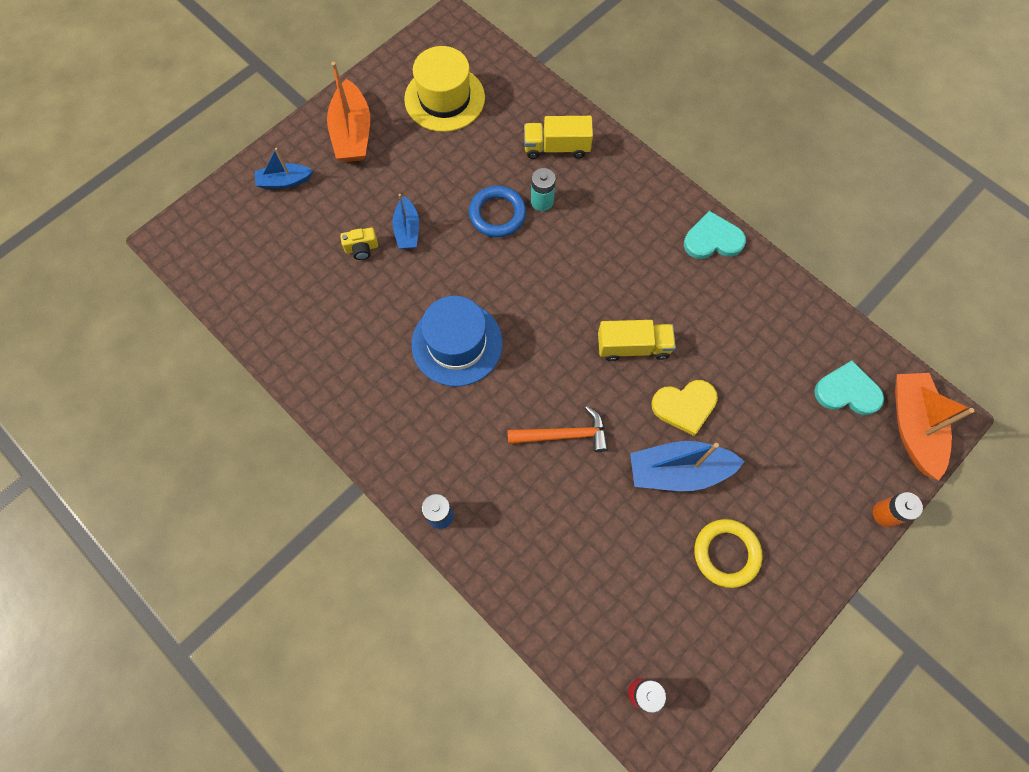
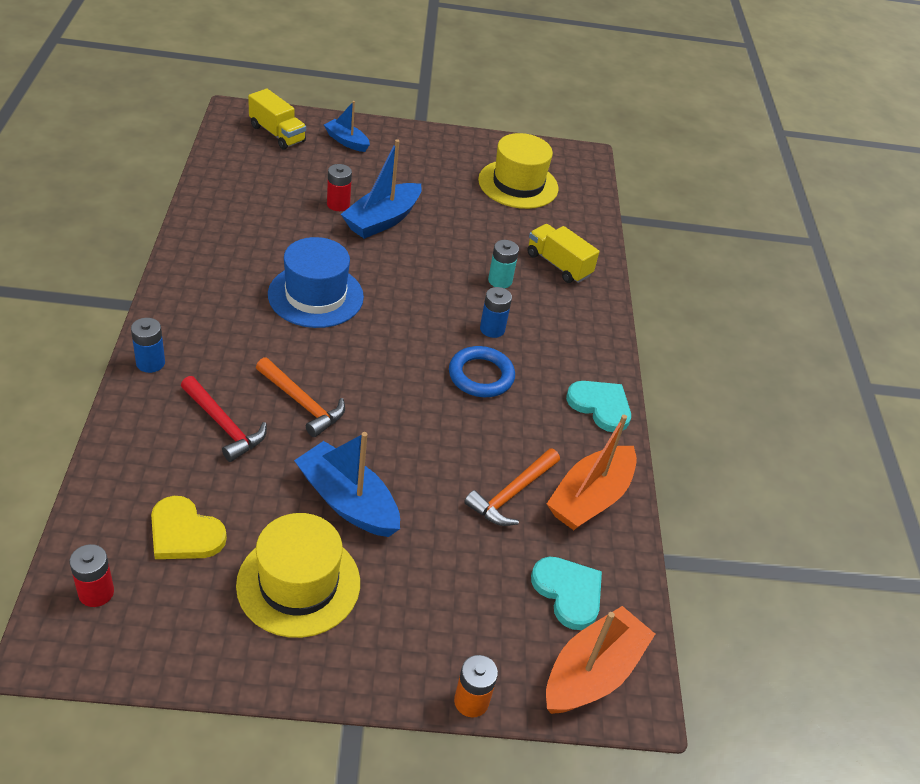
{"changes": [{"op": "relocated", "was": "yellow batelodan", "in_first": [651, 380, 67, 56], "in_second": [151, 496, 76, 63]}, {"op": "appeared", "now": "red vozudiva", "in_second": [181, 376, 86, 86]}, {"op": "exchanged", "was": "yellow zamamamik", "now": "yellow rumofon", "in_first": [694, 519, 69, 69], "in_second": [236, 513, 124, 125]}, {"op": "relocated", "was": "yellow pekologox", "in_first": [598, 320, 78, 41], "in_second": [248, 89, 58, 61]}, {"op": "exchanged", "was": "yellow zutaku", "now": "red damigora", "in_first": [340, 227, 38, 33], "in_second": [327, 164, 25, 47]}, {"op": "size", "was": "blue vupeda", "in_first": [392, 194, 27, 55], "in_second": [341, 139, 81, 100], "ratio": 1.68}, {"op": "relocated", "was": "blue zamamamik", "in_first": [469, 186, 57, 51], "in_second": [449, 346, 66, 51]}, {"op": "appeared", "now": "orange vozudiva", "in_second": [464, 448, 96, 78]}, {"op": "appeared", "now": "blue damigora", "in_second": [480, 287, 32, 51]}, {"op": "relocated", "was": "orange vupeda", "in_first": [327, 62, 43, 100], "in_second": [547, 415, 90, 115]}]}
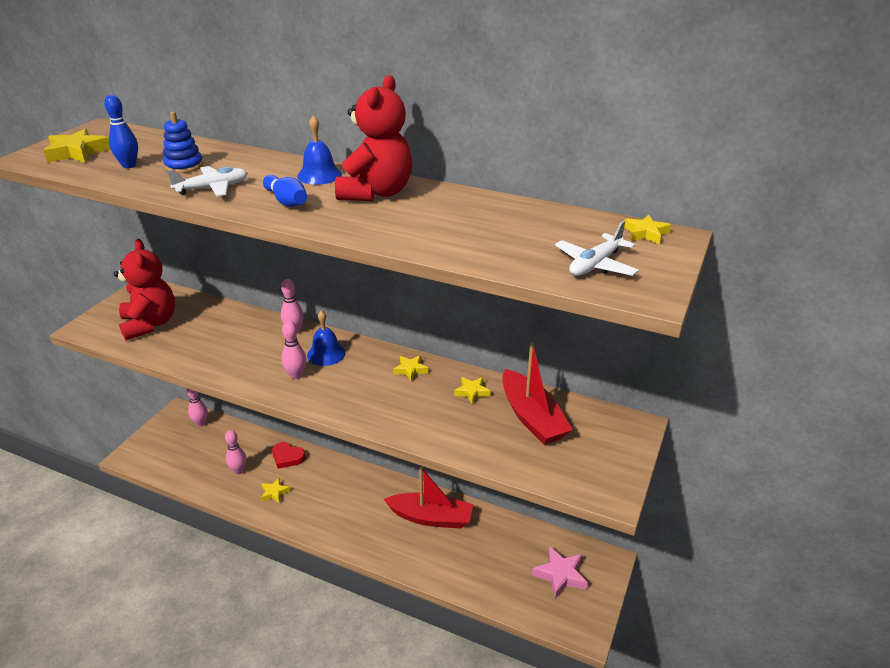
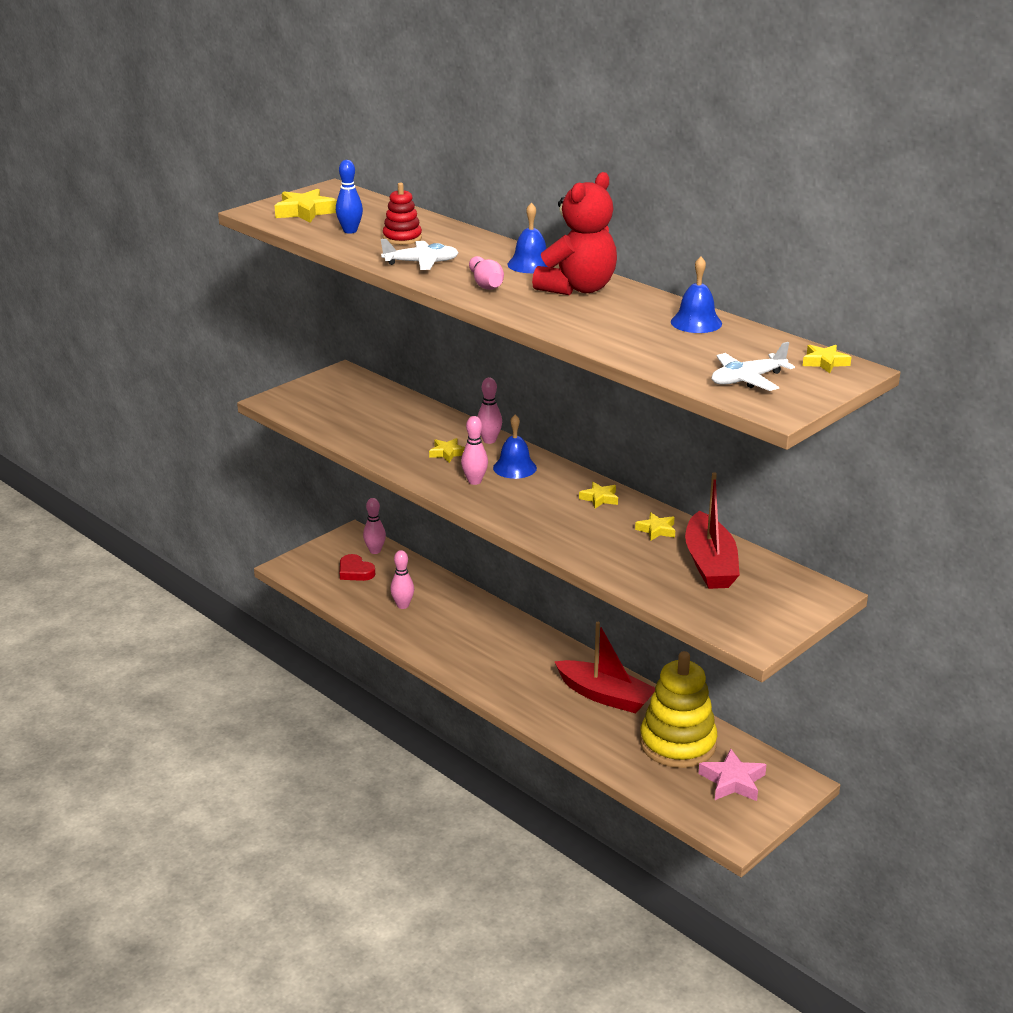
{"changes": [{"op": "relocated", "was": "red batelodan", "in_first": [272, 442, 34, 27], "in_second": [340, 554, 35, 27]}, {"op": "colour", "was": "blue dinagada", "now": "red dinagada", "in_first": [163, 112, 41, 61], "in_second": [383, 183, 39, 62]}, {"op": "relocated", "was": "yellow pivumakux", "in_first": [261, 478, 30, 26], "in_second": [429, 438, 36, 25]}, {"op": "colour", "was": "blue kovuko", "now": "pink kovuko", "in_first": [263, 175, 44, 32], "in_second": [469, 256, 35, 34]}, {"op": "appeared", "now": "yellow dinagada", "in_second": [640, 651, 77, 117]}, {"op": "appeared", "now": "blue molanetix", "in_second": [671, 257, 51, 76]}, {"op": "missing", "was": "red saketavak", "in_first": [114, 239, 61, 102]}]}
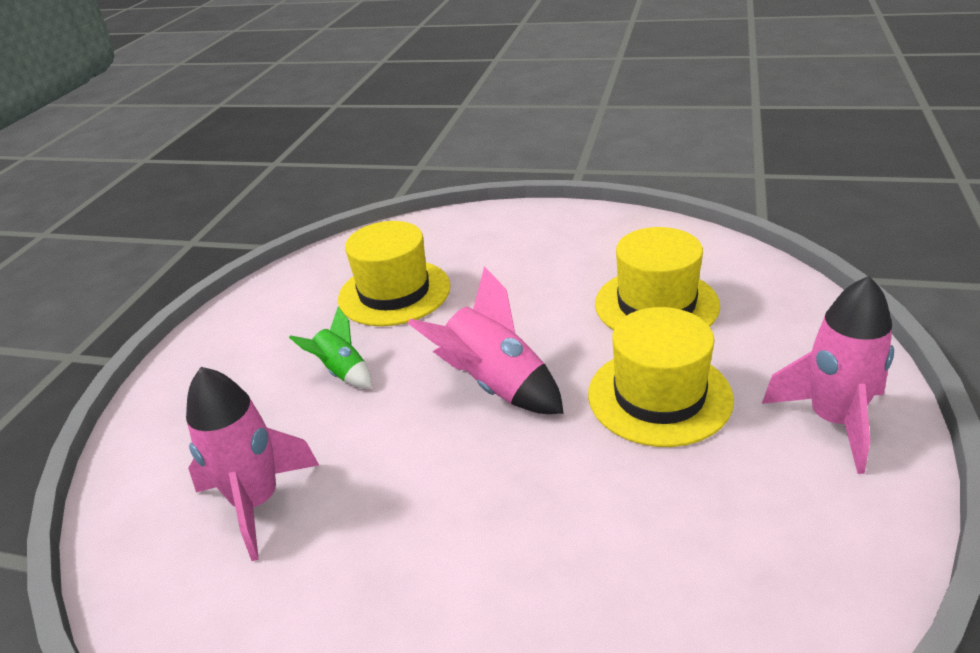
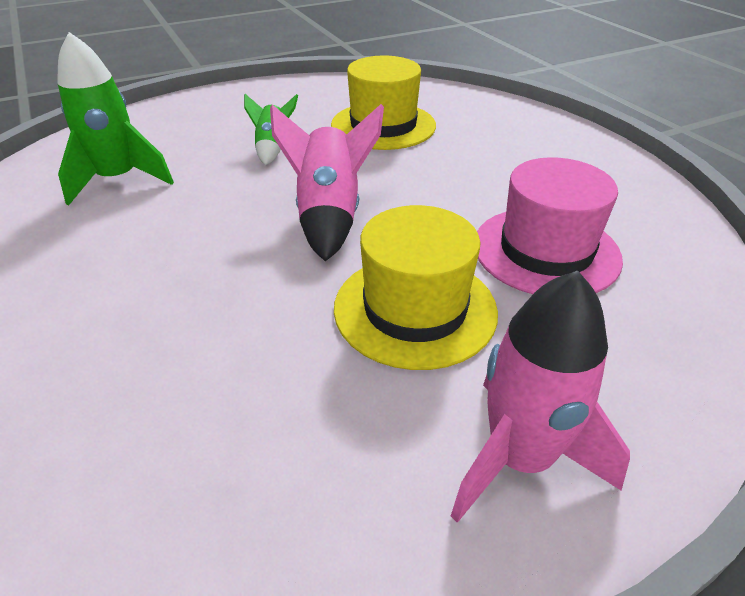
{"changes": [{"op": "colour", "was": "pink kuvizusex", "now": "green kuvizusex", "in_first": [186, 367, 133, 194], "in_second": [57, 32, 117, 173]}, {"op": "colour", "was": "yellow rumofon", "now": "pink rumofon", "in_first": [595, 227, 125, 103], "in_second": [477, 157, 146, 137]}]}
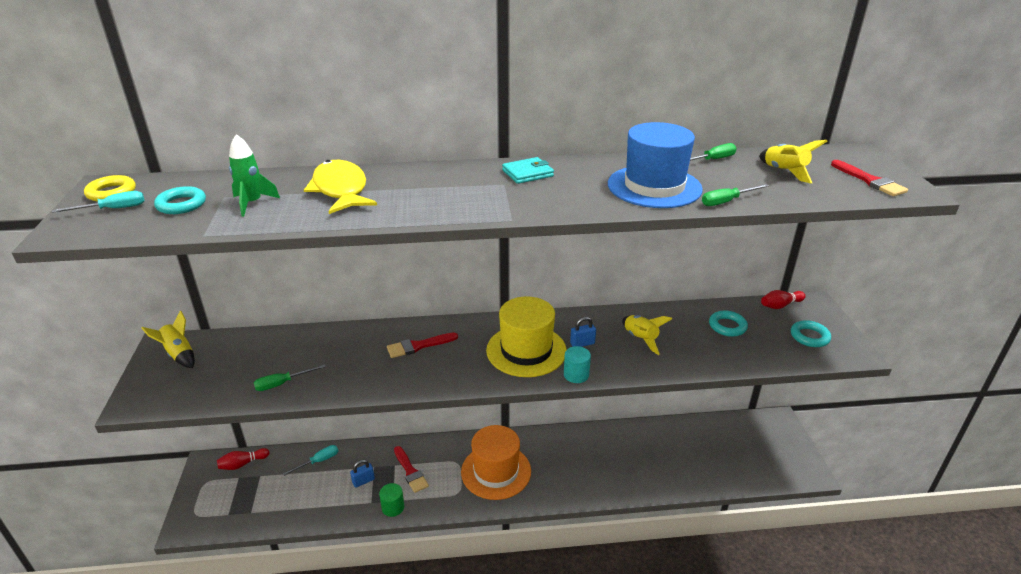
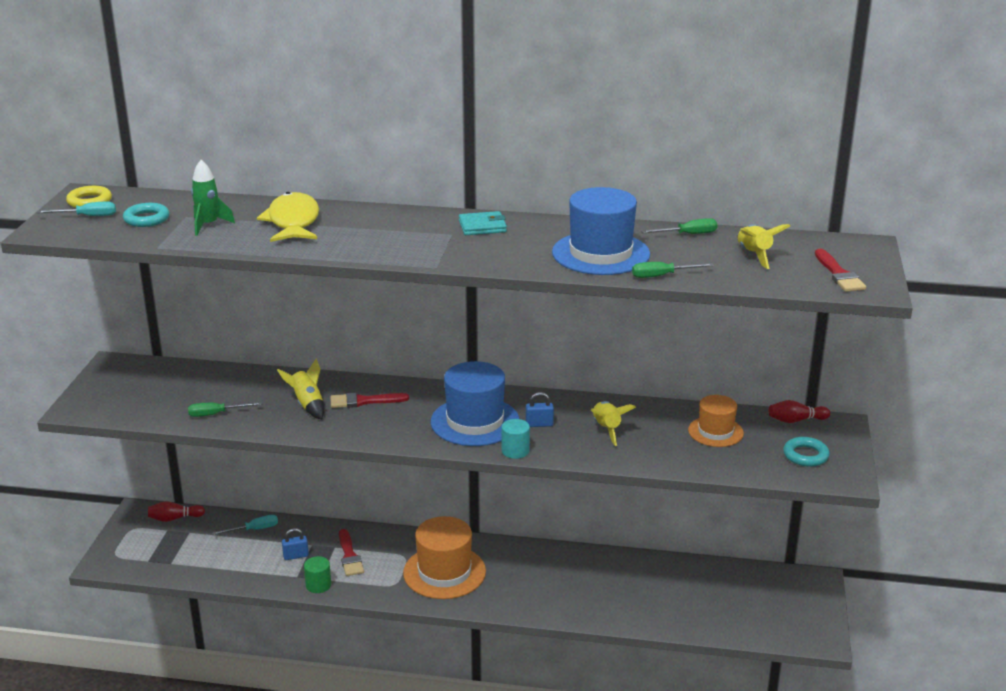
{"changes": [{"op": "relocated", "was": "yellow kuvizusex", "in_first": [141, 311, 54, 57], "in_second": [277, 359, 47, 60]}, {"op": "colour", "was": "yellow rumofon", "now": "blue rumofon", "in_first": [486, 296, 81, 81], "in_second": [431, 361, 88, 85]}, {"op": "exchanged", "was": "turquoise zamamamik", "now": "orange rumofon", "in_first": [709, 310, 39, 27], "in_second": [688, 395, 56, 52]}]}
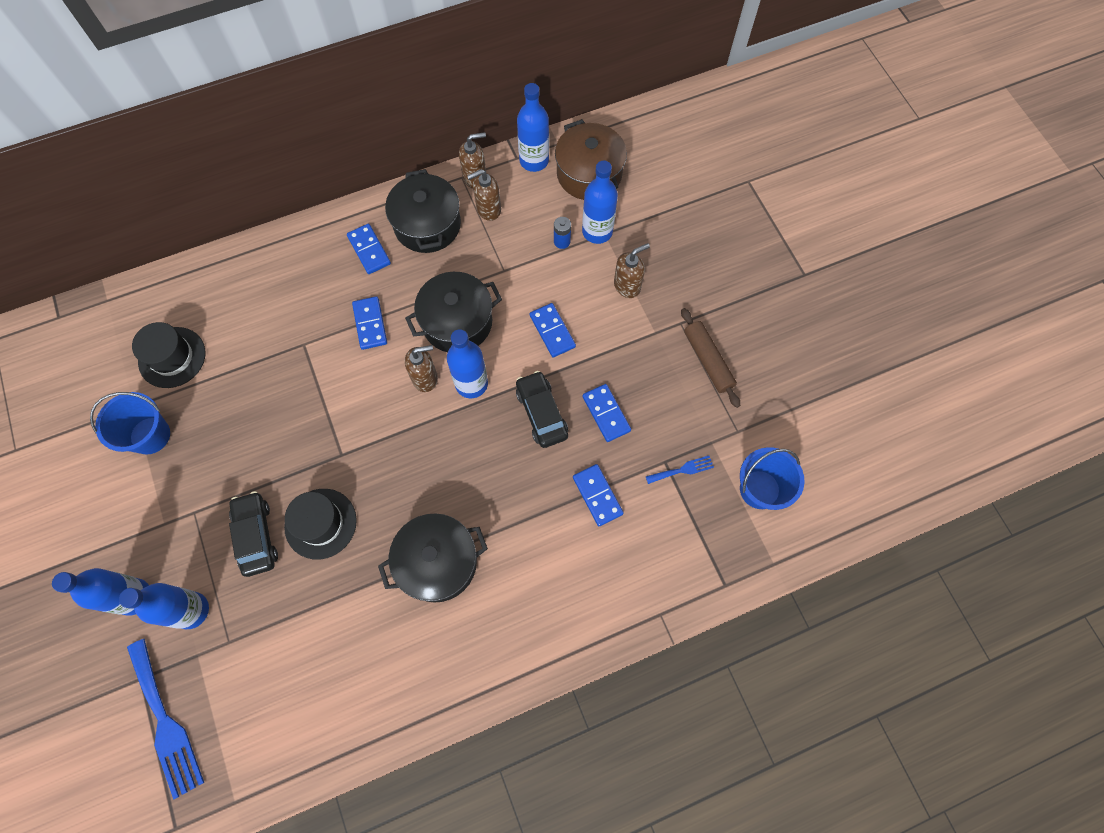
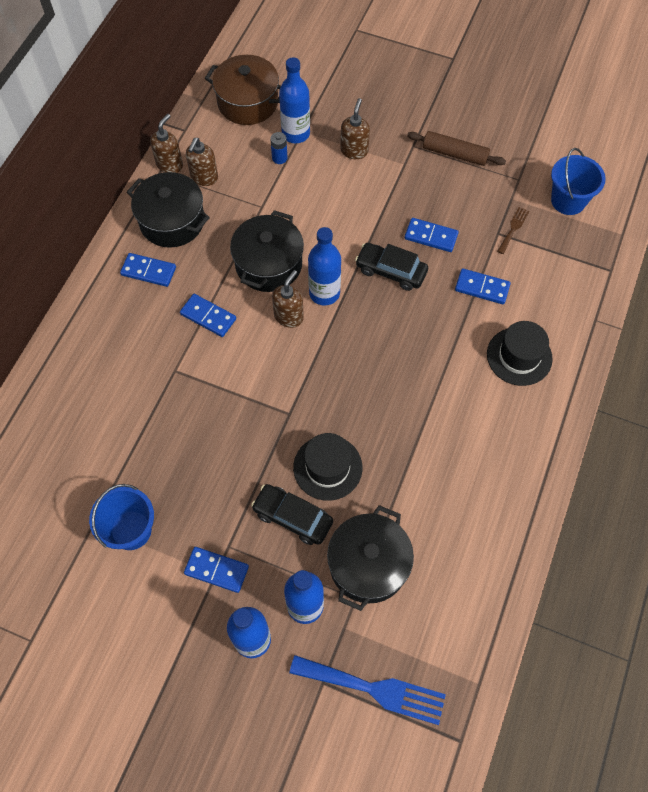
{"changes": [{"op": "relocated", "was": "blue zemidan", "in_first": [530, 303, 46, 54], "in_second": [184, 547, 65, 46]}, {"op": "relocated", "was": "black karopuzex", "in_first": [378, 514, 110, 89], "in_second": [327, 505, 87, 106]}, {"op": "relocated", "was": "black rumofon", "in_first": [132, 322, 73, 66], "in_second": [487, 321, 66, 65]}, {"op": "colour", "was": "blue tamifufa", "now": "brown tamifufa", "in_first": [646, 456, 68, 28], "in_second": [497, 207, 32, 47]}, {"op": "missing", "was": "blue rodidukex", "in_first": [517, 83, 32, 89]}]}
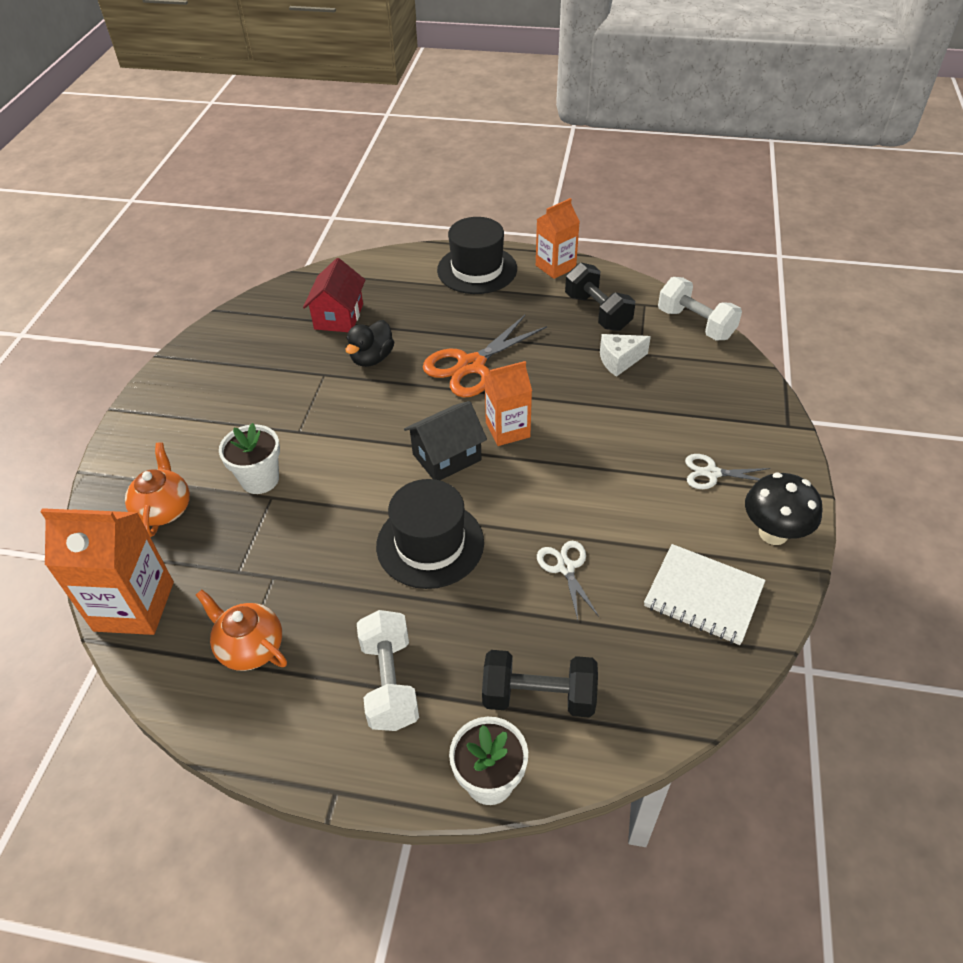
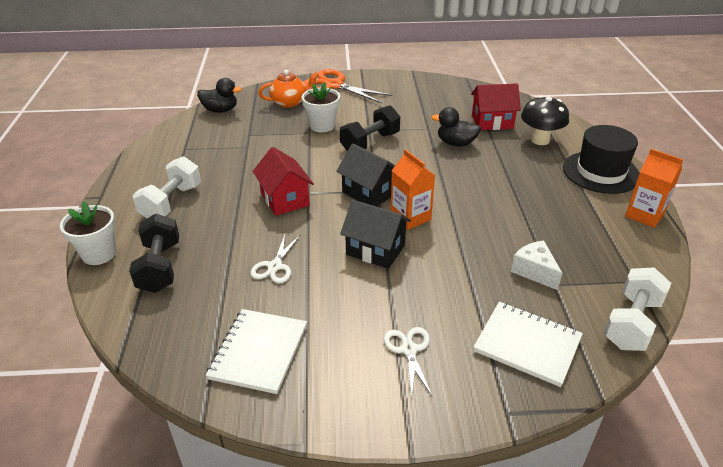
{"changes": [{"op": "spun", "was": "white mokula", "in_first": [357, 610, 62, 121], "in_second": [133, 156, 68, 62], "clockwise": -45}, {"op": "exchanged", "was": "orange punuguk", "now": "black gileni", "in_first": [40, 508, 134, 127], "in_second": [197, 78, 45, 35]}, {"op": "spun", "was": "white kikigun", "in_first": [537, 541, 62, 79], "in_second": [250, 235, 50, 48], "clockwise": 135}, {"op": "exchanged", "was": "black rumofon", "now": "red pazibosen", "in_first": [376, 479, 108, 110], "in_second": [253, 147, 61, 69]}, {"op": "relocated", "was": "orange kikigun", "in_first": [423, 315, 124, 82], "in_second": [303, 69, 90, 34]}, {"op": "relocated", "was": "black mokula", "in_first": [565, 263, 70, 68], "in_second": [340, 105, 60, 46]}, {"op": "appeared", "now": "black pazibosen", "in_second": [340, 200, 71, 69]}, {"op": "appeared", "now": "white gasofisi", "in_second": [473, 302, 110, 85]}, {"op": "relocated", "was": "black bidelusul", "in_first": [745, 473, 78, 72], "in_second": [521, 96, 48, 49]}, {"op": "missing", "was": "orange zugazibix", "in_first": [196, 589, 91, 82]}]}
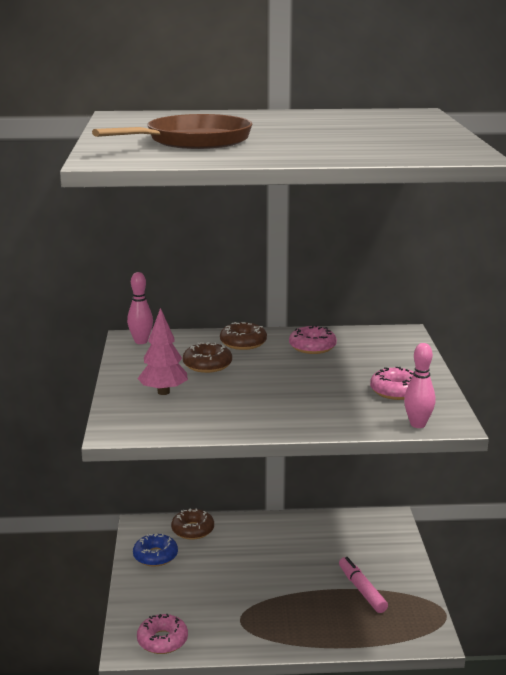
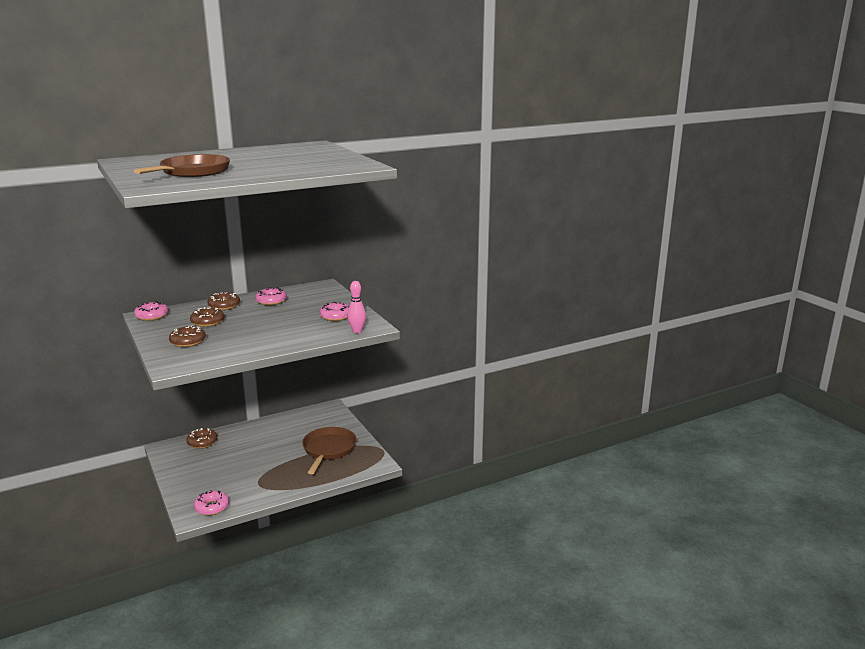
{"changes": [{"op": "exchanged", "was": "pink kovuko", "now": "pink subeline", "in_first": [127, 272, 26, 72], "in_second": [134, 301, 35, 20]}, {"op": "exchanged", "was": "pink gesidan", "now": "brown subeline", "in_first": [137, 308, 51, 87], "in_second": [169, 326, 37, 21]}, {"op": "exchanged", "was": "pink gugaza", "now": "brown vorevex", "in_first": [339, 557, 49, 56], "in_second": [302, 427, 55, 47]}, {"op": "missing", "was": "blue subeline", "in_first": [133, 533, 45, 34]}]}
